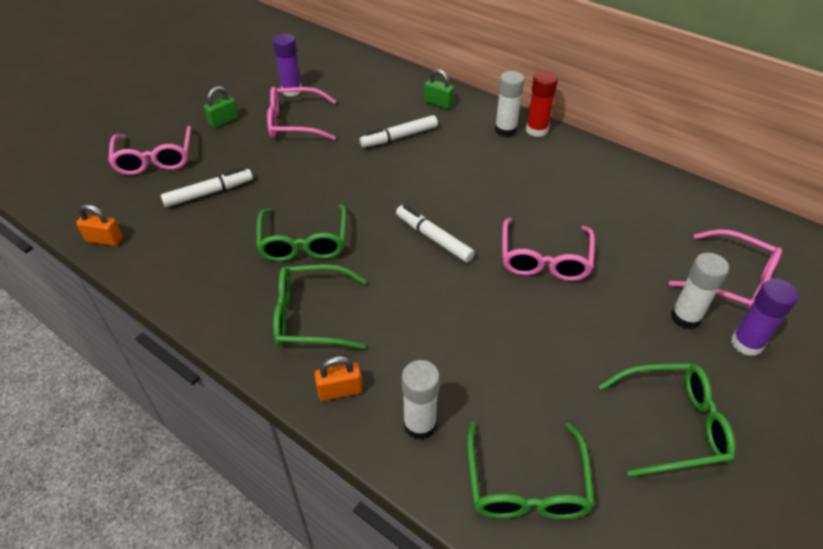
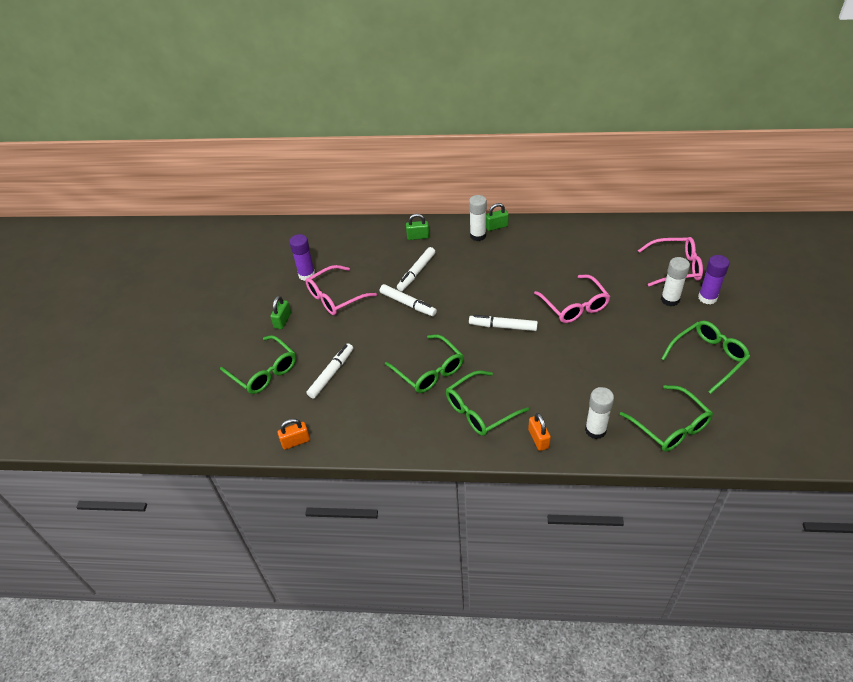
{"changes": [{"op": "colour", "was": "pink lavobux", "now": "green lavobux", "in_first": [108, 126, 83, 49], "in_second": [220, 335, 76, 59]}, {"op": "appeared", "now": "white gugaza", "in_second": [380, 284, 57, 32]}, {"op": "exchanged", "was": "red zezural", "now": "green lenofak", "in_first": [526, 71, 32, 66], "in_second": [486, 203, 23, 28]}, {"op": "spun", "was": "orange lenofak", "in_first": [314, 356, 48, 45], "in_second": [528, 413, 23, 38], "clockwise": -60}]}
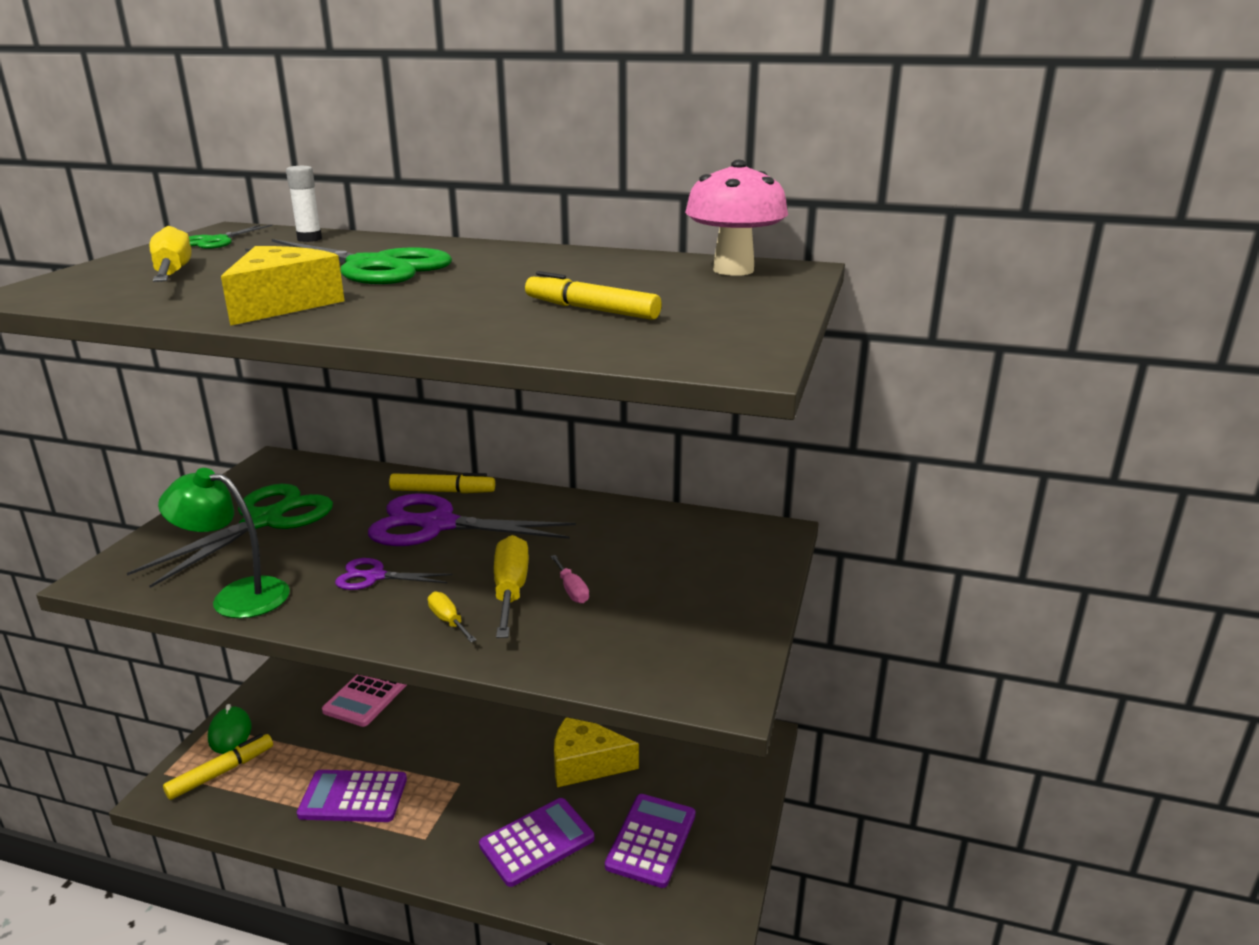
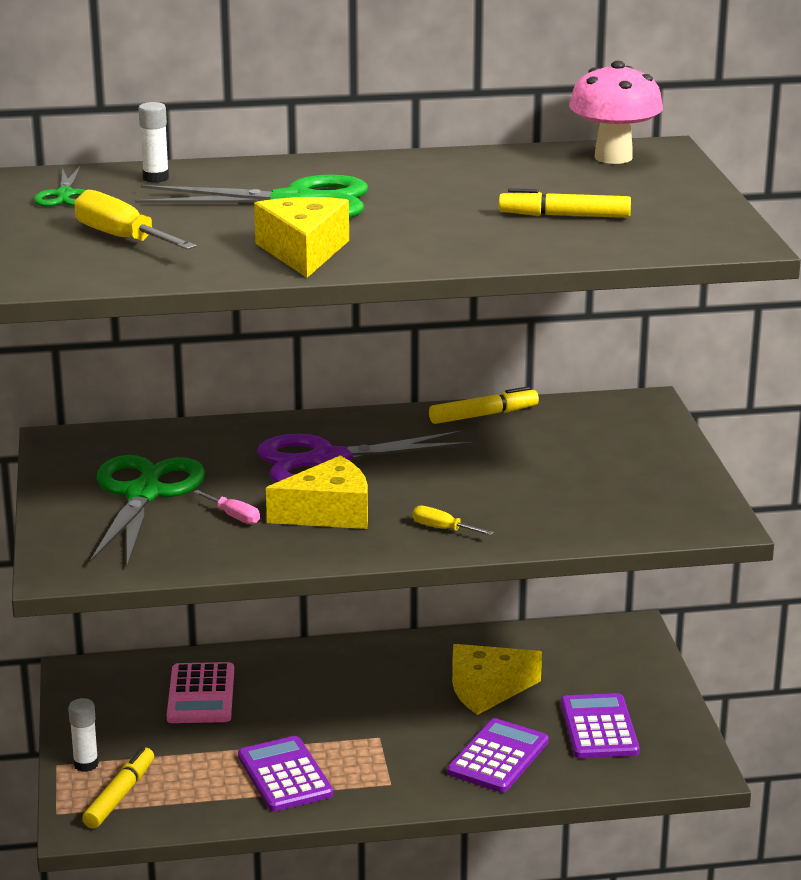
{"changes": [{"op": "exchanged", "was": "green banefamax", "now": "white zezural", "in_first": [208, 704, 43, 50], "in_second": [68, 698, 31, 74]}, {"op": "relocated", "was": "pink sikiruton", "in_first": [550, 555, 39, 48], "in_second": [194, 490, 66, 34]}, {"op": "spun", "was": "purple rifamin", "in_first": [297, 770, 110, 52], "in_second": [238, 736, 95, 75], "clockwise": 90}, {"op": "exchanged", "was": "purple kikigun", "now": "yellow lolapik", "in_first": [335, 558, 117, 32], "in_second": [266, 456, 102, 73]}, {"op": "relocated", "was": "yellow gugaza", "in_first": [389, 473, 106, 20], "in_second": [429, 386, 110, 38]}, {"op": "missing", "was": "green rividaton", "in_first": [158, 468, 132, 150]}, {"op": "missing", "was": "yellow sikiruton", "in_first": [494, 535, 35, 103]}]}
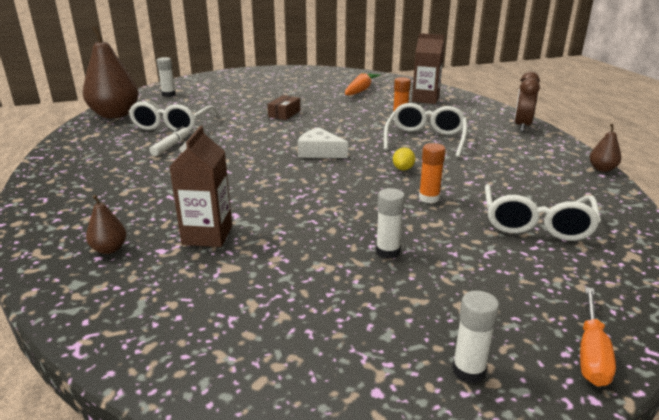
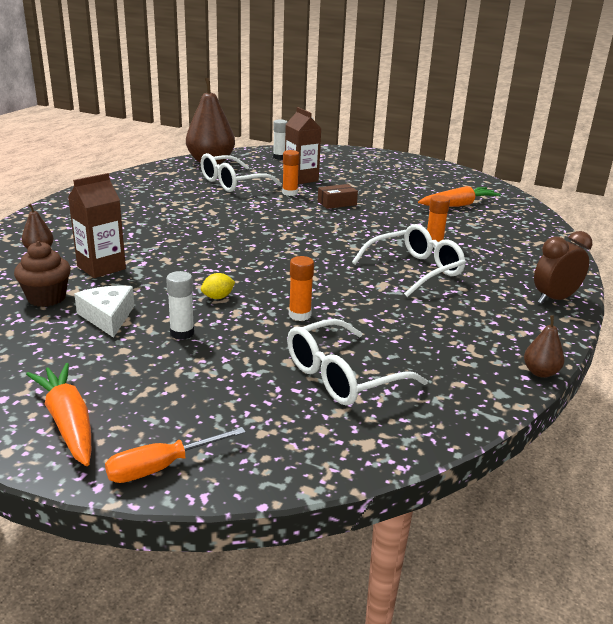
{"changes": [{"op": "appeared", "now": "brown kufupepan", "in_second": [14, 241, 57, 66]}, {"op": "exchanged", "was": "white zezural", "now": "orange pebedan", "in_first": [452, 291, 47, 92], "in_second": [26, 363, 65, 103]}, {"op": "relocated", "was": "white lolapik", "in_first": [298, 127, 50, 31], "in_second": [74, 285, 61, 53]}, {"op": "relocated", "was": "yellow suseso", "in_first": [393, 147, 22, 23], "in_second": [201, 273, 34, 26]}, {"op": "appeared", "now": "orange zezural", "in_second": [282, 150, 18, 46]}, {"op": "relocated", "was": "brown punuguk", "in_first": [412, 33, 32, 71], "in_second": [285, 107, 37, 77]}, {"op": "missing", "was": "white gugaza", "in_first": [149, 126, 41, 30]}]}
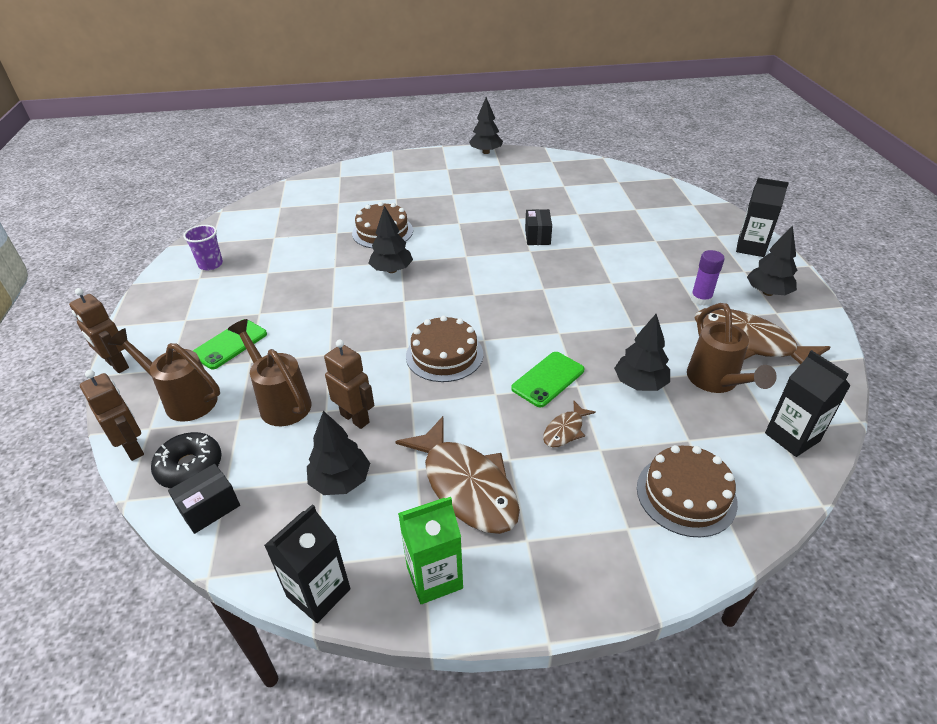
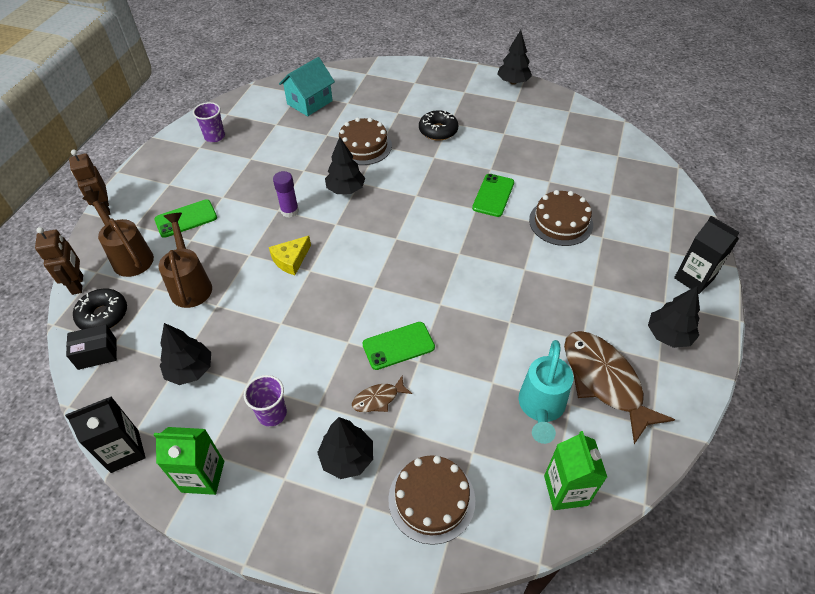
{"changes": [{"op": "exchanged", "was": "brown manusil", "now": "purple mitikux", "in_first": [395, 416, 125, 118], "in_second": [244, 375, 43, 52]}, {"op": "appeared", "now": "yellow lolapik", "in_second": [269, 236, 42, 39]}, {"op": "relocated", "was": "purple zezural", "in_first": [690, 250, 34, 56], "in_second": [273, 171, 26, 47]}, {"op": "appeared", "now": "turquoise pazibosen", "in_second": [279, 57, 56, 59]}, {"op": "relocated", "was": "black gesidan", "in_first": [614, 314, 56, 77], "in_second": [317, 417, 56, 62]}, {"op": "appeared", "now": "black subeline", "in_second": [419, 110, 39, 31]}, {"op": "exchanged", "was": "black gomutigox", "now": "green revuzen", "in_first": [525, 209, 27, 36], "in_second": [472, 174, 42, 43]}, {"op": "colour", "was": "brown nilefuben", "now": "turquoise nilefuben", "in_first": [687, 303, 90, 90], "in_second": [519, 340, 54, 104]}, {"op": "relocated", "was": "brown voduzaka", "in_first": [406, 316, 77, 66], "in_second": [529, 190, 64, 56]}, {"op": "colour", "was": "black punuguk", "now": "green punuguk", "in_first": [765, 350, 86, 107], "in_second": [544, 431, 63, 79]}, {"op": "missing", "was": "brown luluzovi", "in_first": [324, 340, 50, 89]}]}
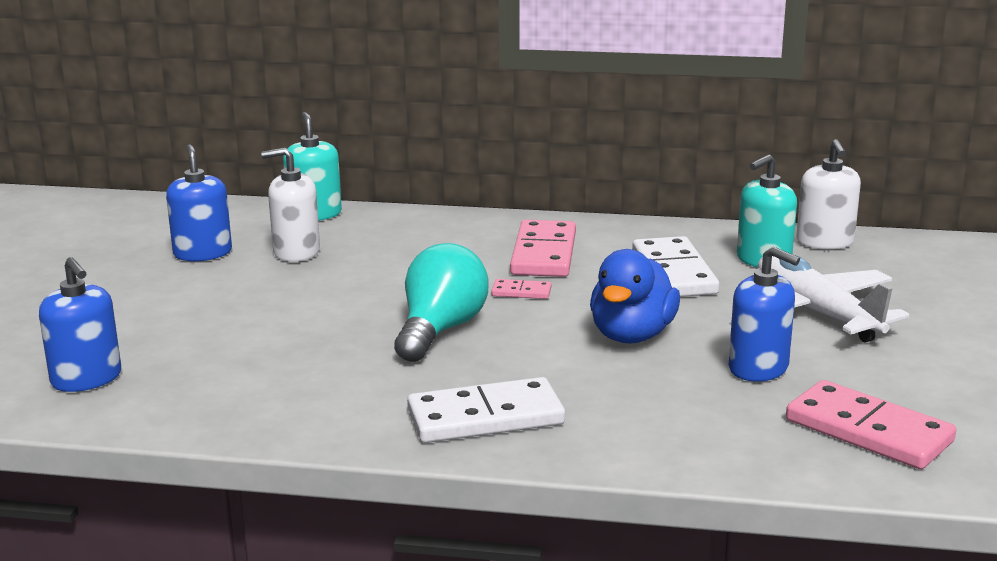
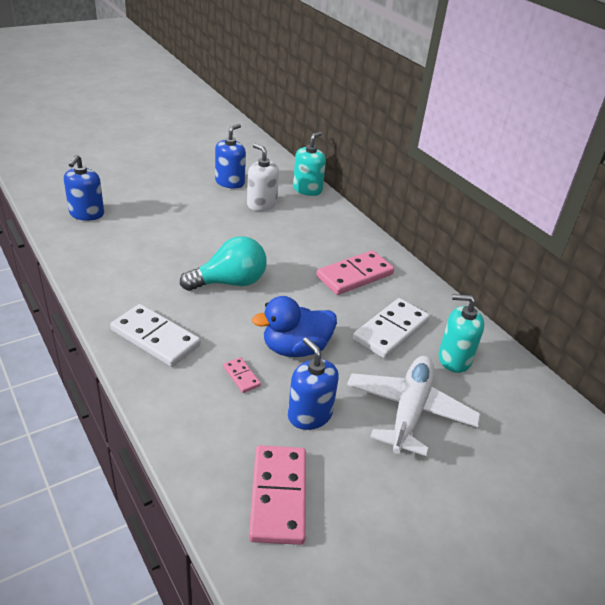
{"changes": [{"op": "relocated", "was": "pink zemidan", "in_first": [492, 279, 60, 20], "in_second": [223, 357, 38, 36]}, {"op": "spun", "was": "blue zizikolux", "in_first": [729, 246, 71, 136], "in_second": [288, 337, 51, 93], "clockwise": 150}, {"op": "missing", "was": "white zizikolux", "in_first": [796, 139, 65, 111]}]}
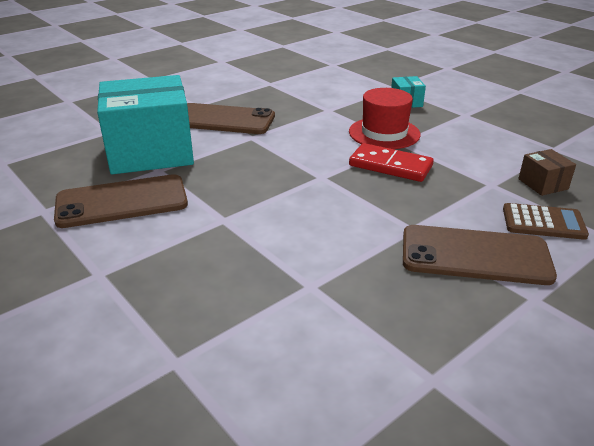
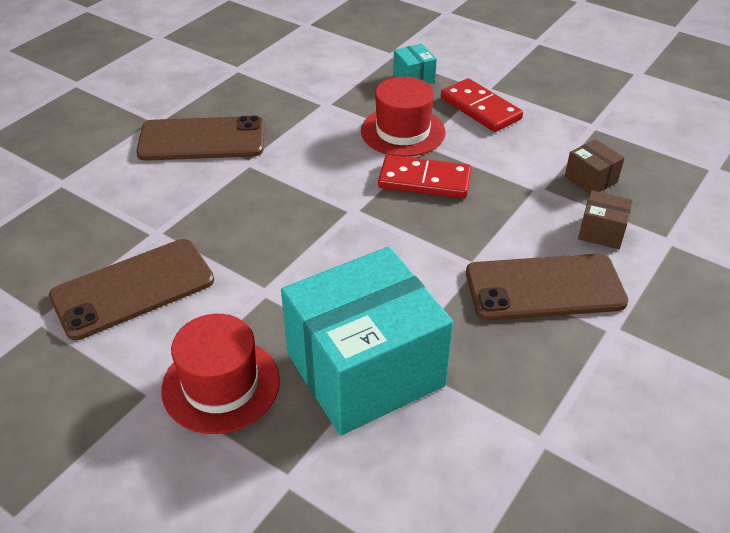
{"changes": [{"op": "appeared", "now": "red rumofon", "in_second": [161, 314, 119, 120]}, {"op": "relocated", "was": "turquoise gomutigox", "in_first": [97, 75, 97, 99], "in_second": [281, 246, 172, 189]}, {"op": "appeared", "now": "red zemidan", "in_second": [441, 78, 82, 54]}, {"op": "exchanged", "was": "brown rifamin", "now": "brown gomutigox", "in_first": [503, 203, 86, 37], "in_second": [578, 190, 55, 59]}]}
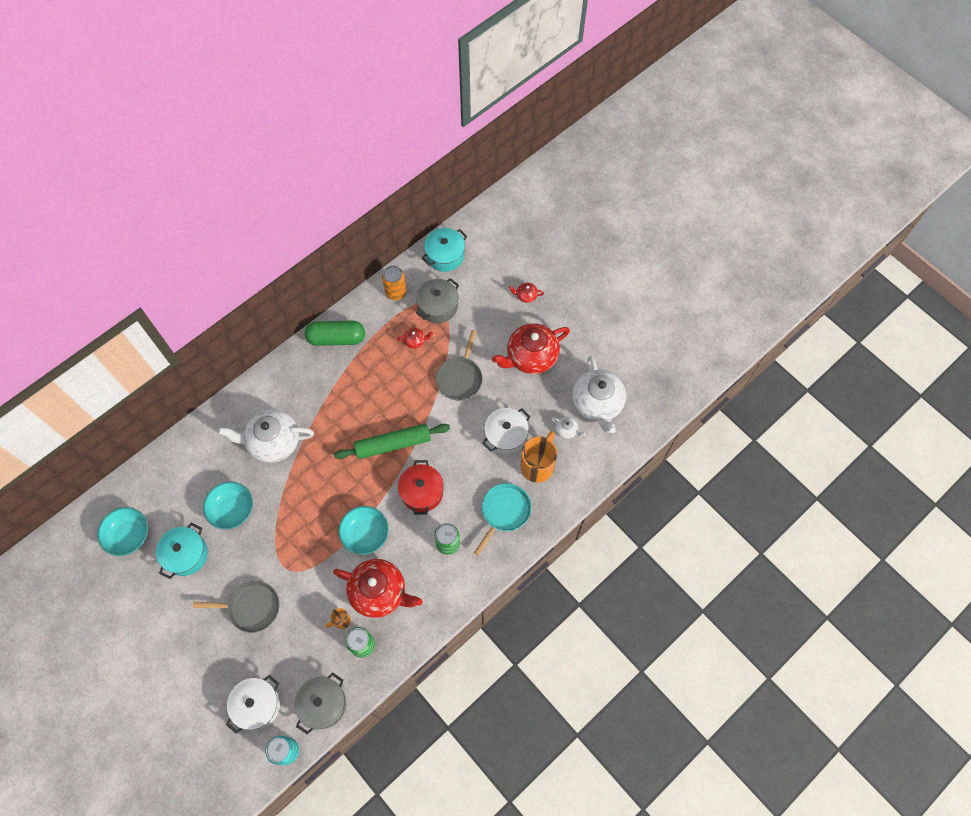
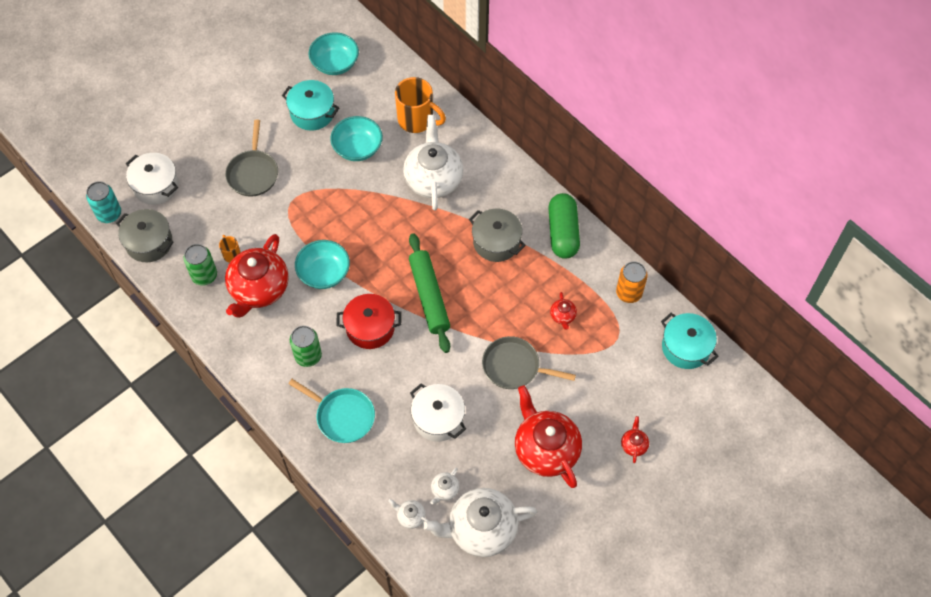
{"changes": [{"op": "appeared", "now": "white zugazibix", "in_second": [388, 499, 41, 30]}, {"op": "relocated", "was": "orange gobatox", "in_first": [521, 431, 36, 52], "in_second": [395, 77, 51, 56]}, {"op": "relocated", "was": "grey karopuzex", "in_first": [416, 278, 43, 45], "in_second": [469, 209, 57, 53]}]}
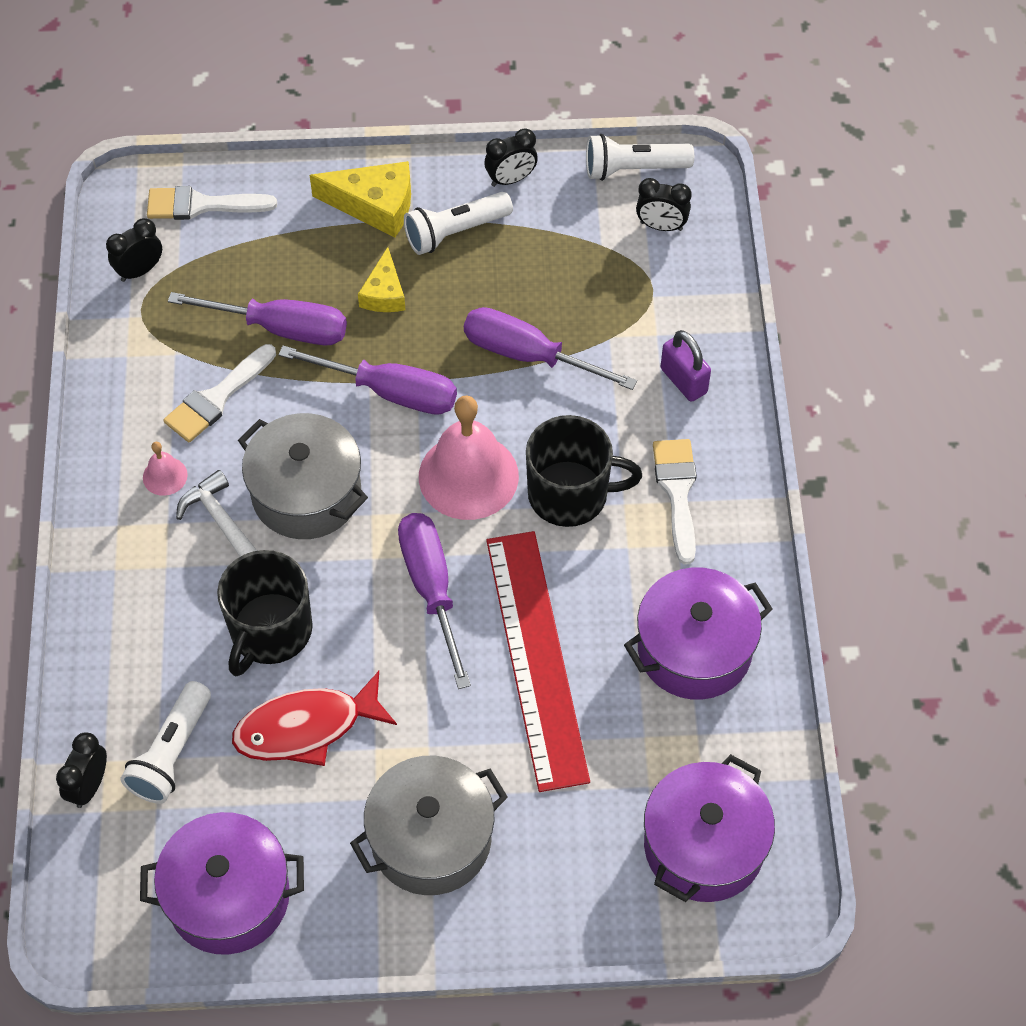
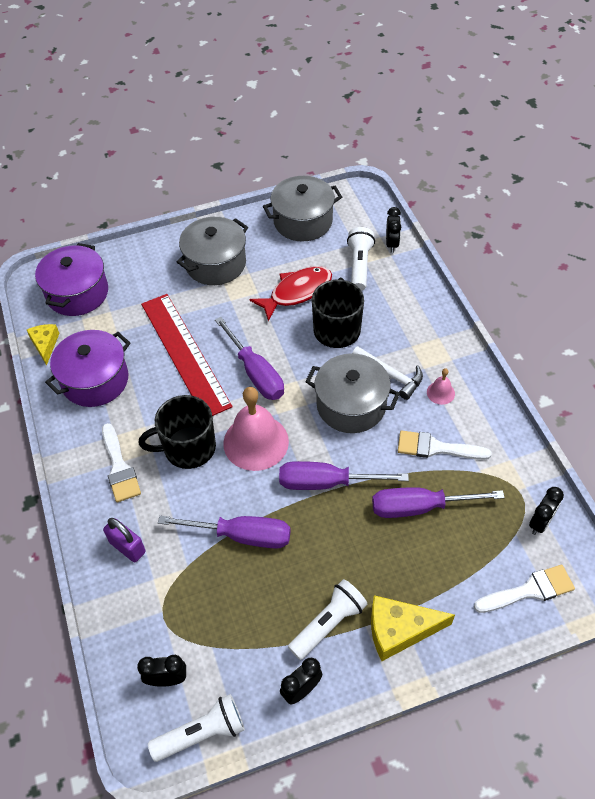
{"changes": [{"op": "relocated", "was": "yellow lolapik", "in_first": [358, 247, 47, 65], "in_second": [27, 324, 32, 41]}, {"op": "colour", "was": "purple karopuzex", "now": "grey karopuzex", "in_first": [140, 812, 164, 143], "in_second": [263, 176, 79, 66]}, {"op": "spun", "was": "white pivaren", "in_first": [163, 344, 113, 98], "in_second": [398, 431, 94, 29], "clockwise": -105}]}
